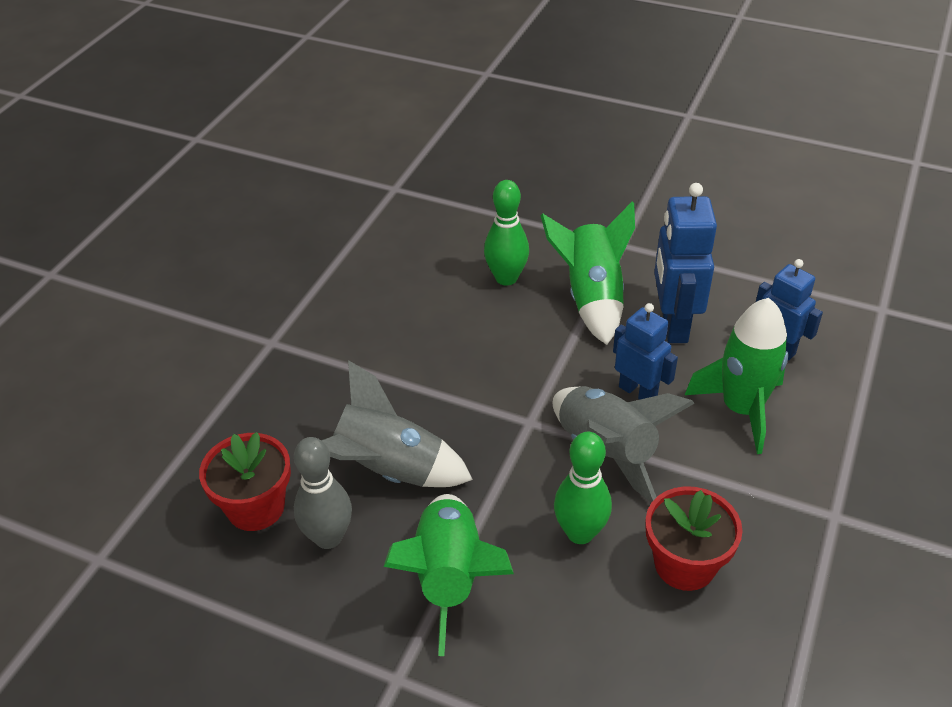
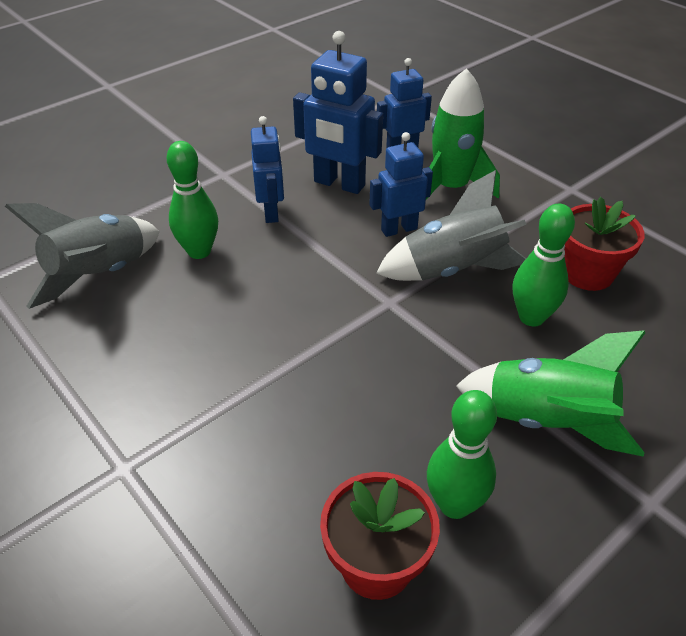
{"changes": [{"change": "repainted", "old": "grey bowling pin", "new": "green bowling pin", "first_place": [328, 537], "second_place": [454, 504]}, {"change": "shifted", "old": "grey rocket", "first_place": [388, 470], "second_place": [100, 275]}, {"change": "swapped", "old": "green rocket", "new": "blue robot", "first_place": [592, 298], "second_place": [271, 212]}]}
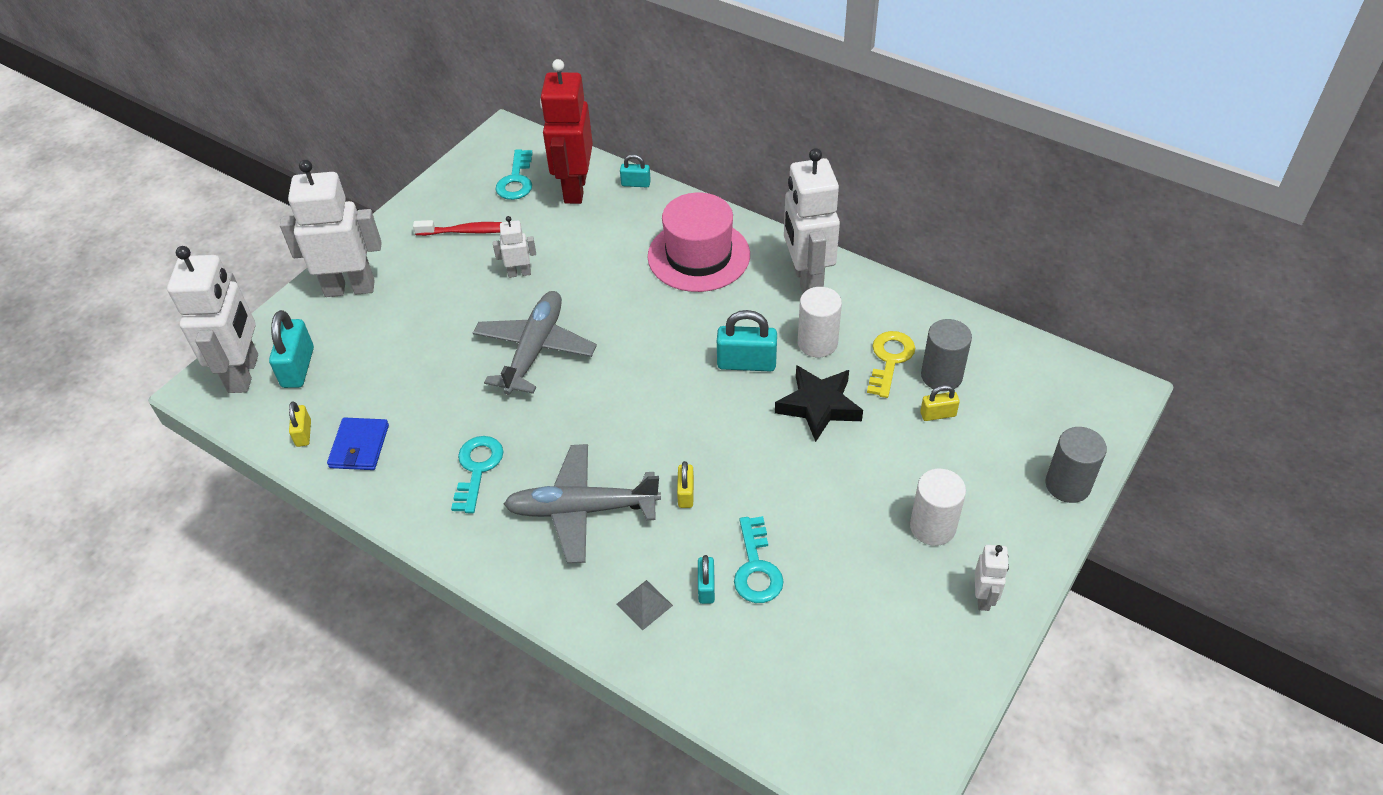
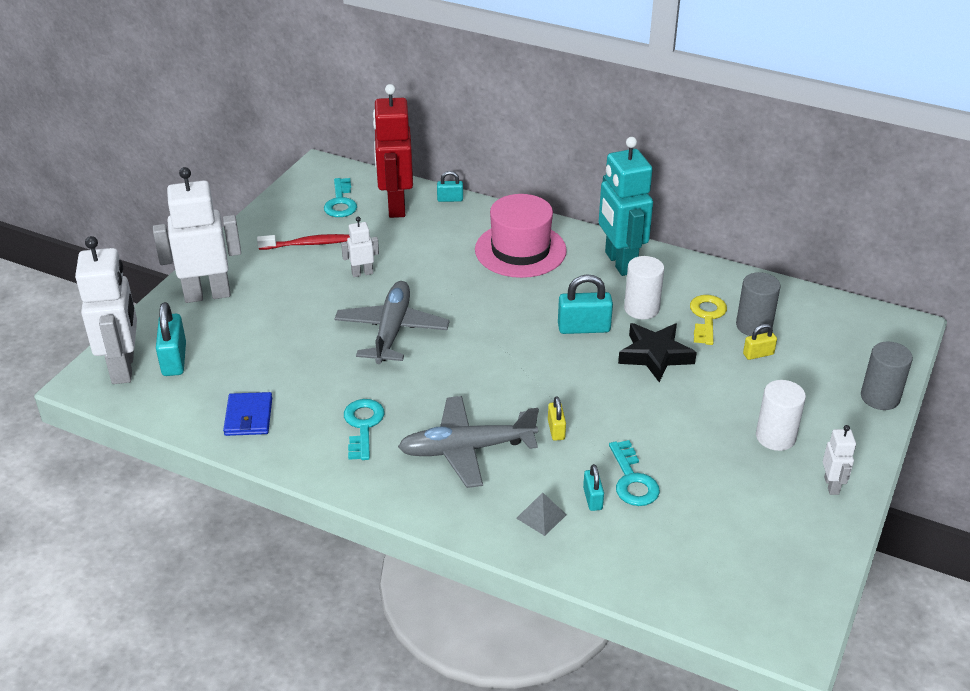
{"changes": [{"change": "gone", "old": "yellow padlock", "first_place": [303, 433]}, {"change": "repainted", "old": "white robot", "new": "turquoise robot", "first_place": [806, 280], "second_place": [620, 262]}]}
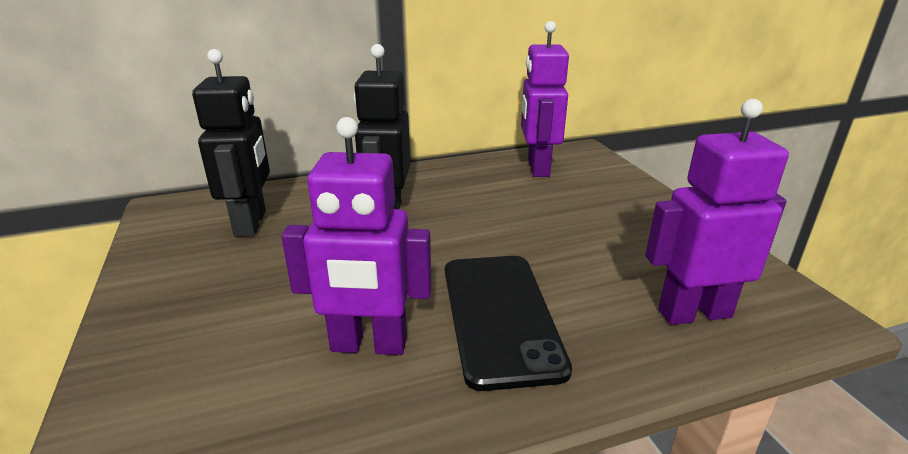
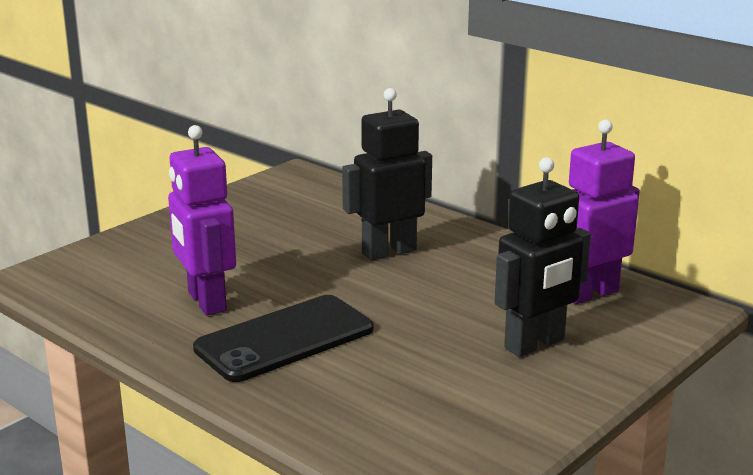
{"changes": [{"change": "shifted", "old": "black robot", "first_place": [251, 223], "second_place": [535, 344]}, {"change": "gone", "old": "purple robot", "first_place": [694, 313]}]}
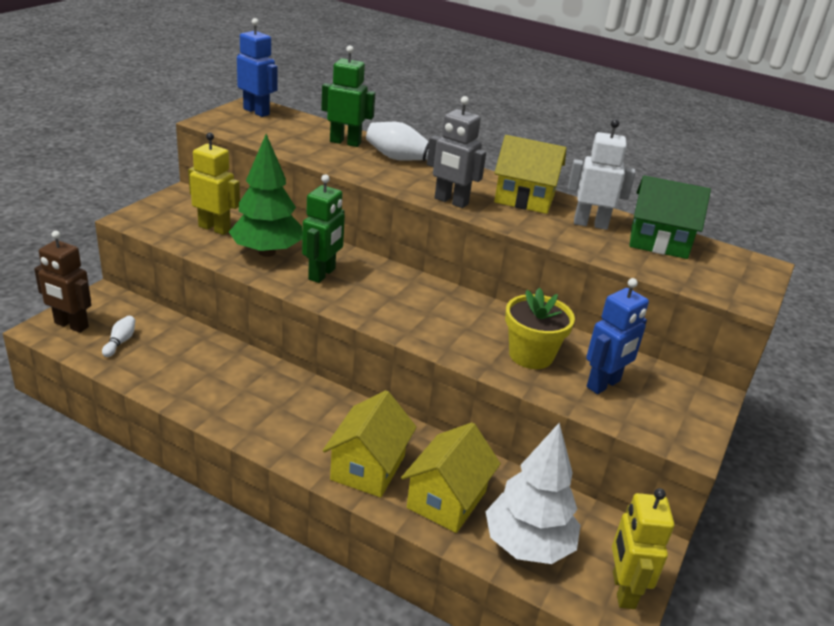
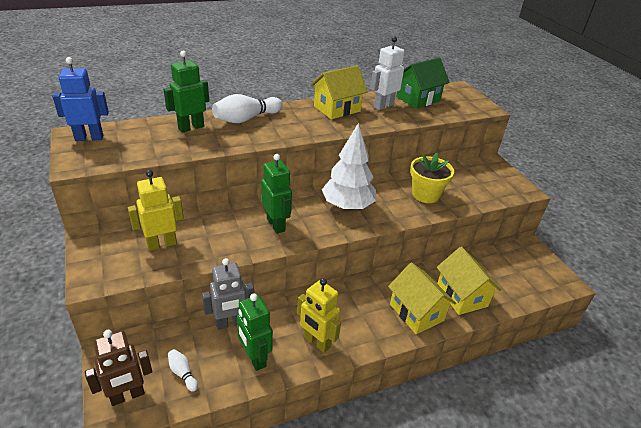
{"changes": [{"change": "gone", "old": "green tree", "first_place": [267, 252]}, {"change": "shifted", "old": "grey robot", "first_place": [451, 201], "second_place": [230, 323]}, {"change": "shifted", "old": "white tree", "first_place": [528, 545], "second_place": [347, 206]}, {"change": "gone", "old": "blue robot", "first_place": [604, 384]}, {"change": "shifted", "old": "yellow robot", "first_place": [623, 590], "second_place": [316, 342]}, {"change": "new", "new": "green robot", "second_place": [254, 358]}]}
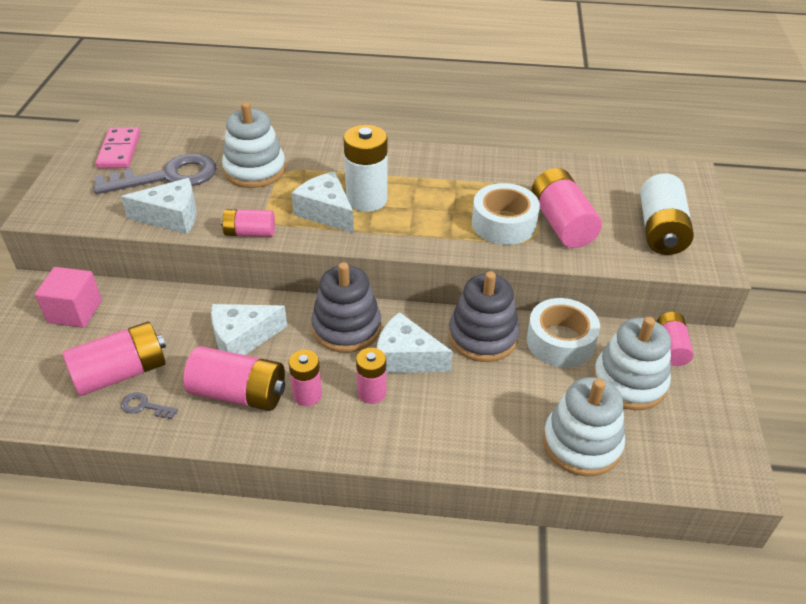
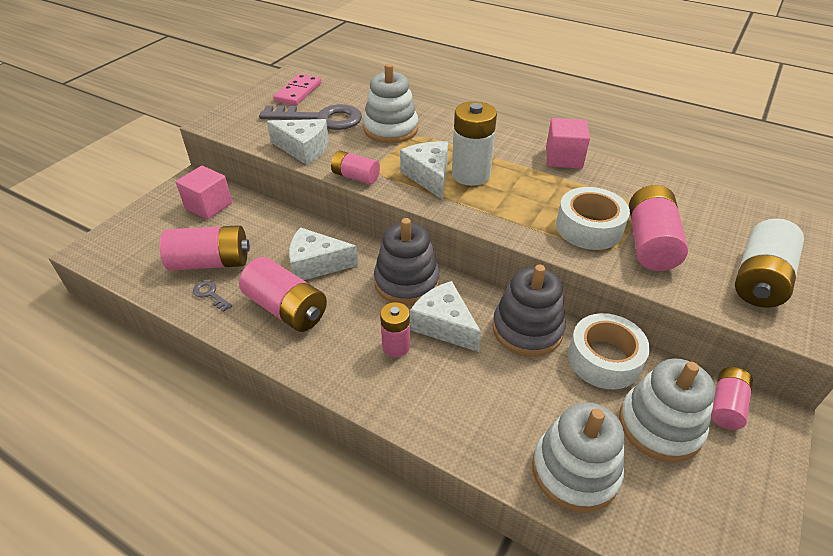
{"changes": [{"change": "gone", "old": "pink battery", "first_place": [307, 395]}, {"change": "new", "new": "pink cube", "second_place": [563, 158]}]}
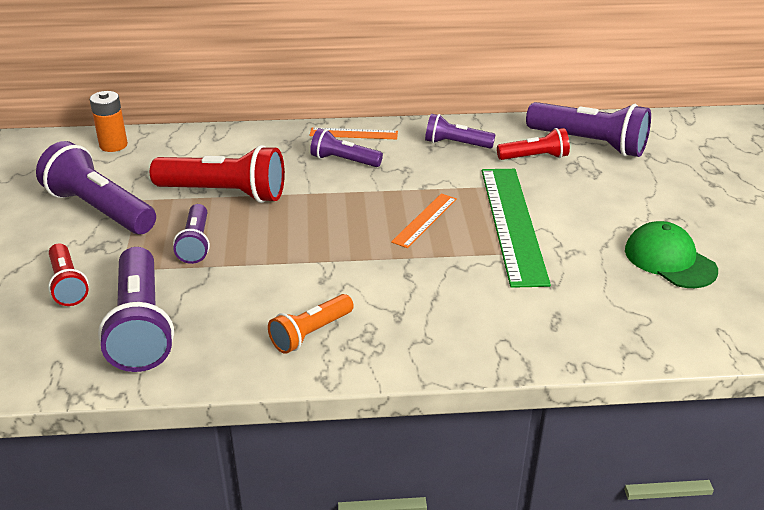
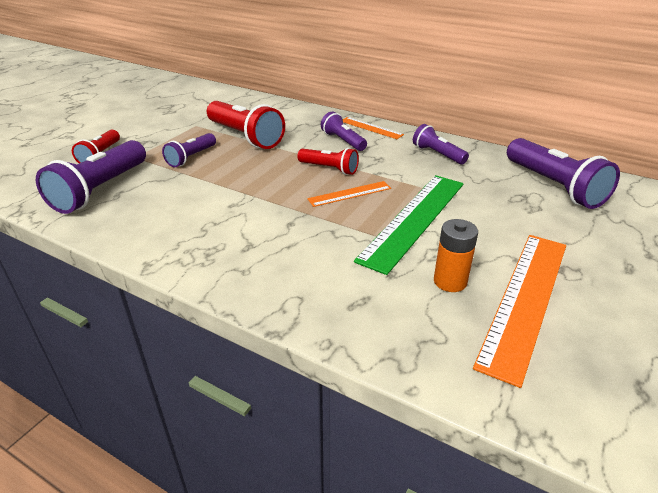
{"changes": [{"change": "gone", "old": "purple flashlight", "first_place": [99, 209]}, {"change": "shifted", "old": "orange battery", "first_place": [113, 145], "second_place": [450, 281]}, {"change": "gone", "old": "orange flashlight", "first_place": [310, 333]}, {"change": "shifted", "old": "red flashlight", "first_place": [535, 157], "second_place": [329, 169]}, {"change": "swapped", "old": "green cap", "new": "orange ruler", "first_place": [669, 260], "second_place": [526, 300]}]}
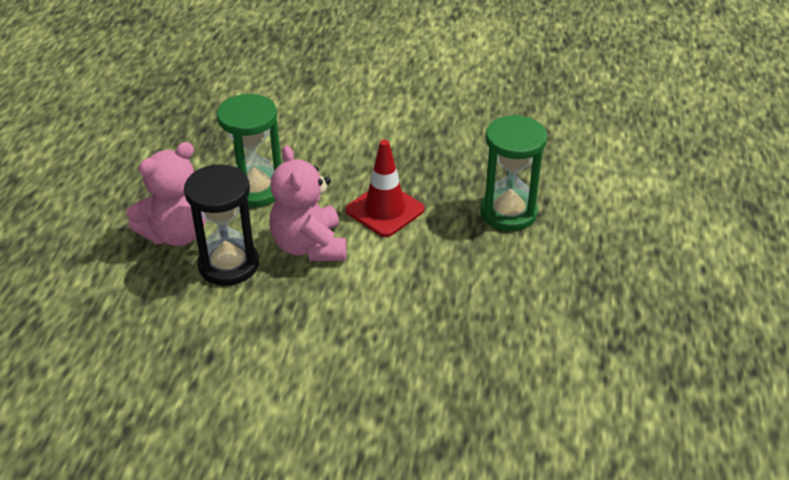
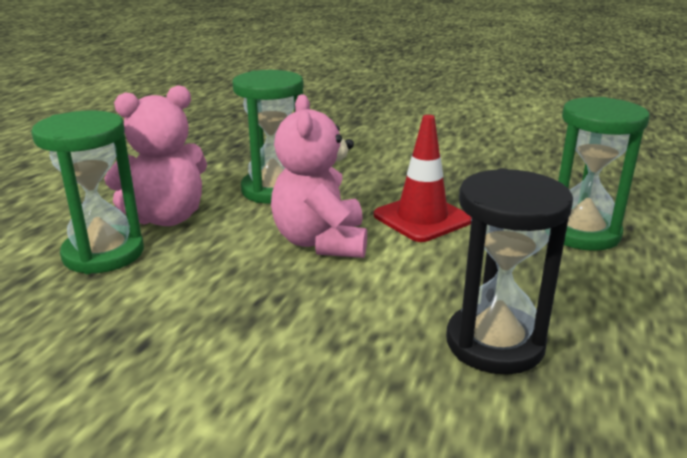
{"changes": [{"change": "shifted", "old": "black hourglass", "first_place": [228, 265], "second_place": [494, 343]}, {"change": "new", "new": "green hourglass", "second_place": [103, 253]}]}
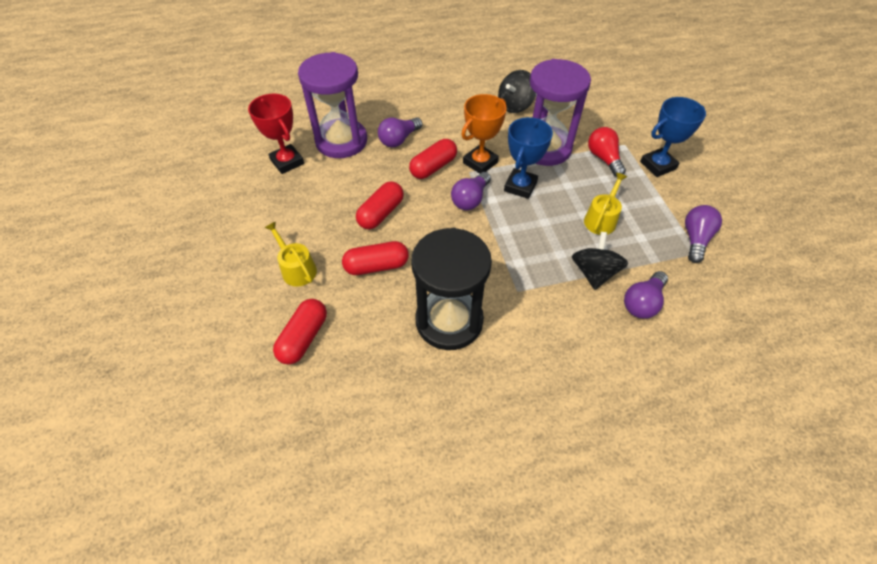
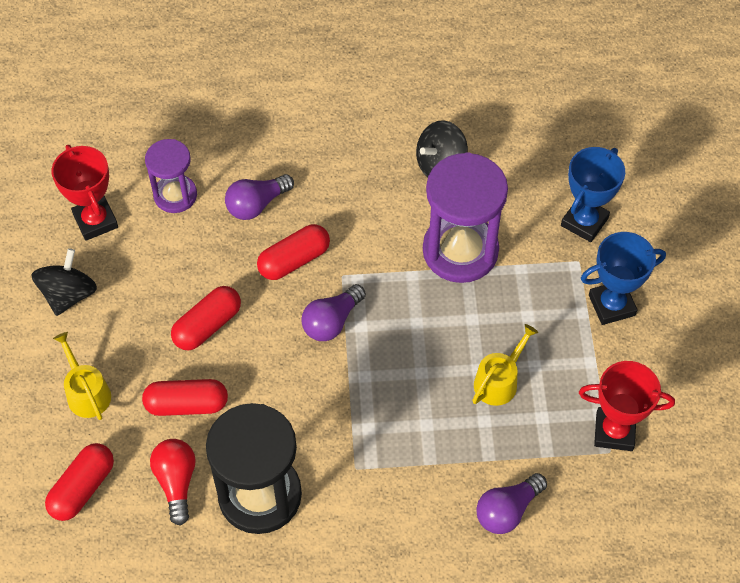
{"changes": [{"change": "scaled", "old": "purple hourglass", "first_place": [341, 141], "second_place": [175, 195], "factor": 0.59}, {"change": "gone", "old": "orange trophy", "first_place": [480, 162]}, {"change": "shifted", "old": "blue trophy", "first_place": [520, 186], "second_place": [584, 222]}, {"change": "shifted", "old": "black spinning top", "first_place": [594, 273], "second_place": [68, 294]}, {"change": "shifted", "old": "red light bulb", "first_place": [603, 159], "second_place": [176, 482]}, {"change": "swapped", "old": "purple light bulb", "new": "red trophy", "first_place": [695, 239], "second_place": [614, 431]}]}
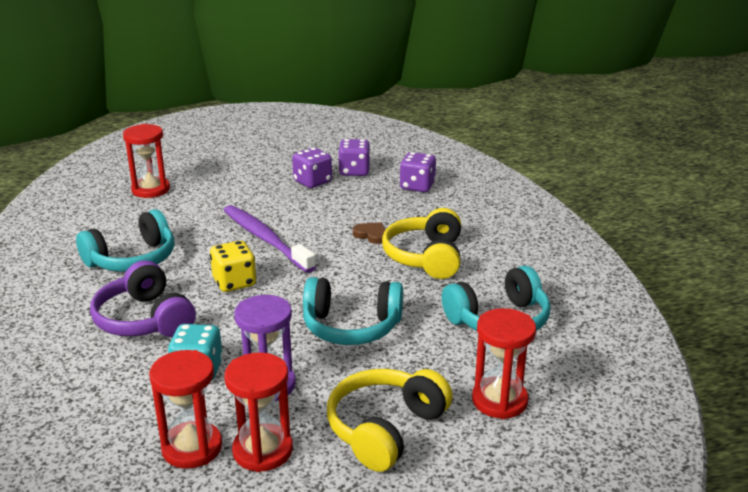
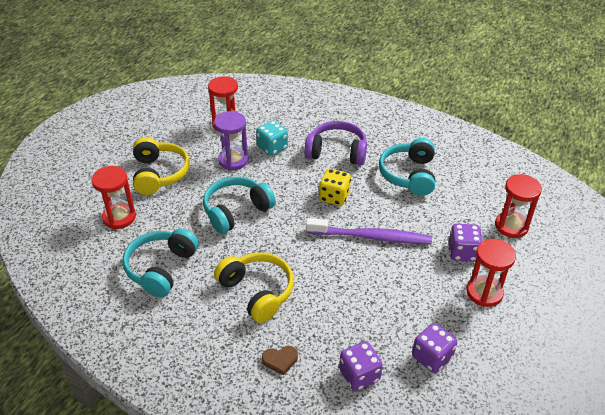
{"changes": [{"change": "shifted", "old": "red hourglass", "first_place": [262, 451], "second_place": [484, 292]}, {"change": "shifted", "old": "purple dice", "first_place": [312, 182], "second_place": [462, 252]}, {"change": "shifted", "old": "brown heart", "first_place": [371, 235], "second_place": [280, 360]}]}
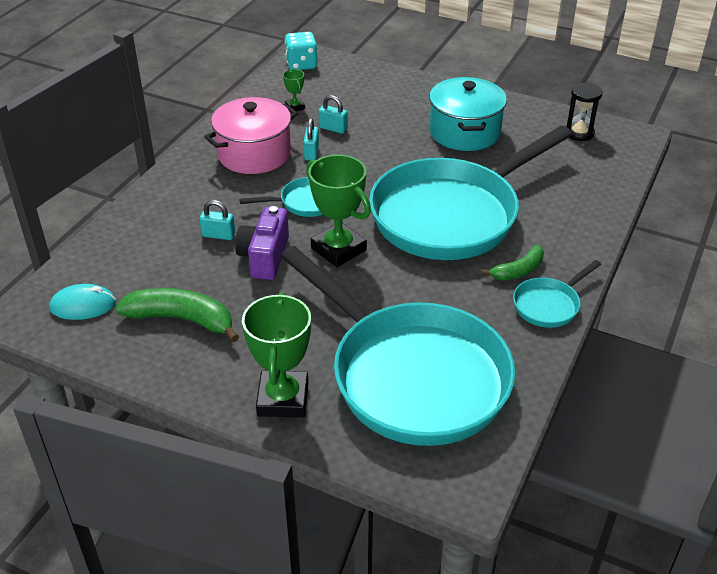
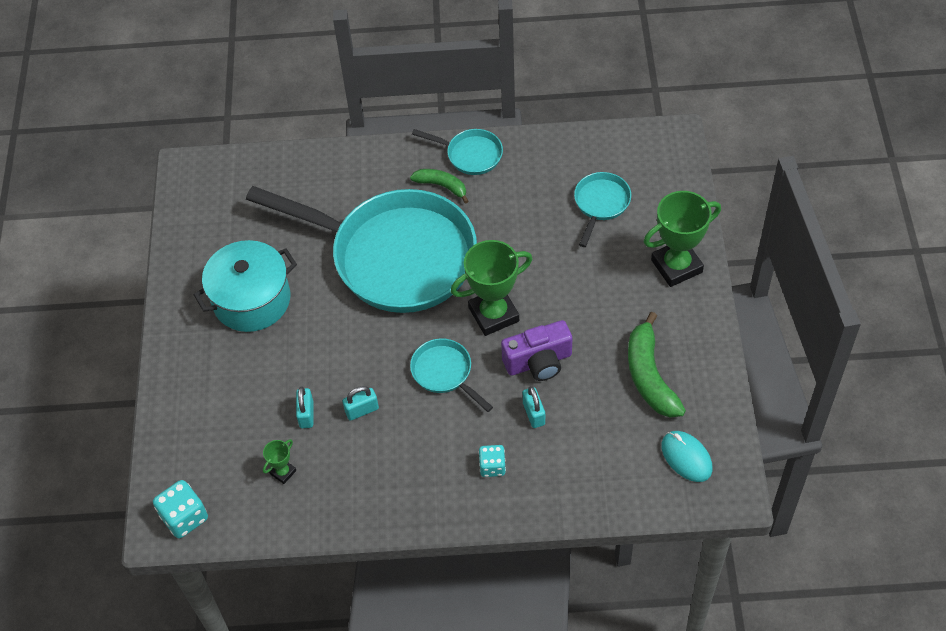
{"changes": [{"change": "gone", "old": "pink pot", "first_place": [254, 154]}, {"change": "scaled", "old": "turquoise pan", "first_place": [412, 376], "second_place": [600, 204], "factor": 0.41}, {"change": "rotated", "old": "green trophy", "first_place": [338, 249], "second_place": [493, 314], "degrees": 45}, {"change": "gone", "old": "black hourglass", "first_place": [579, 133]}, {"change": "new", "new": "turquoise dice", "second_place": [492, 466]}]}
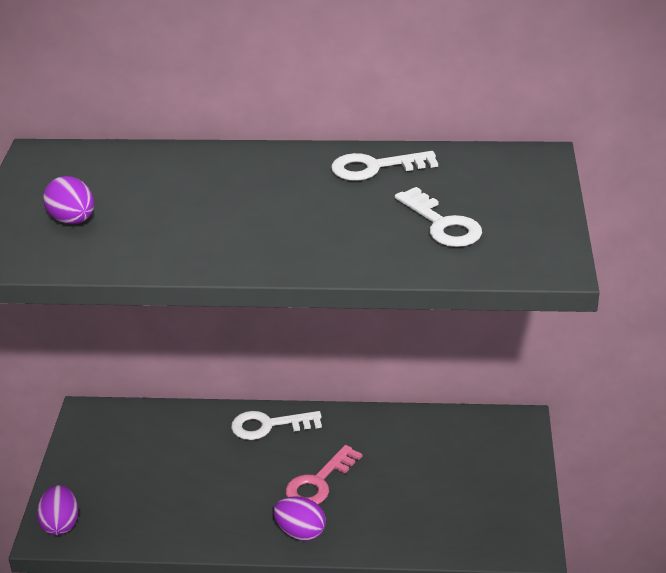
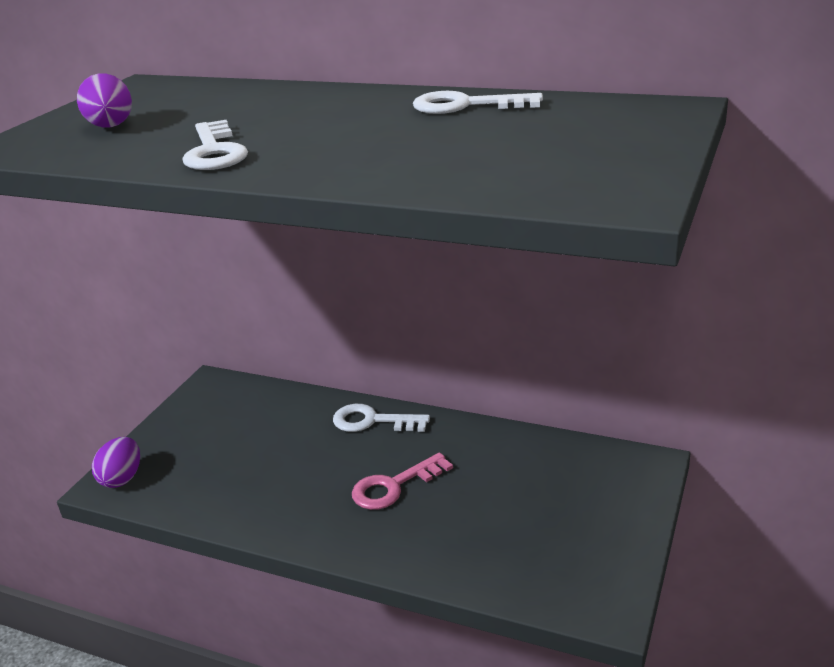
{"changes": [{"change": "gone", "old": "purple egg", "first_place": [300, 532]}, {"change": "shifted", "old": "white key", "first_place": [442, 224], "second_place": [214, 152]}]}
